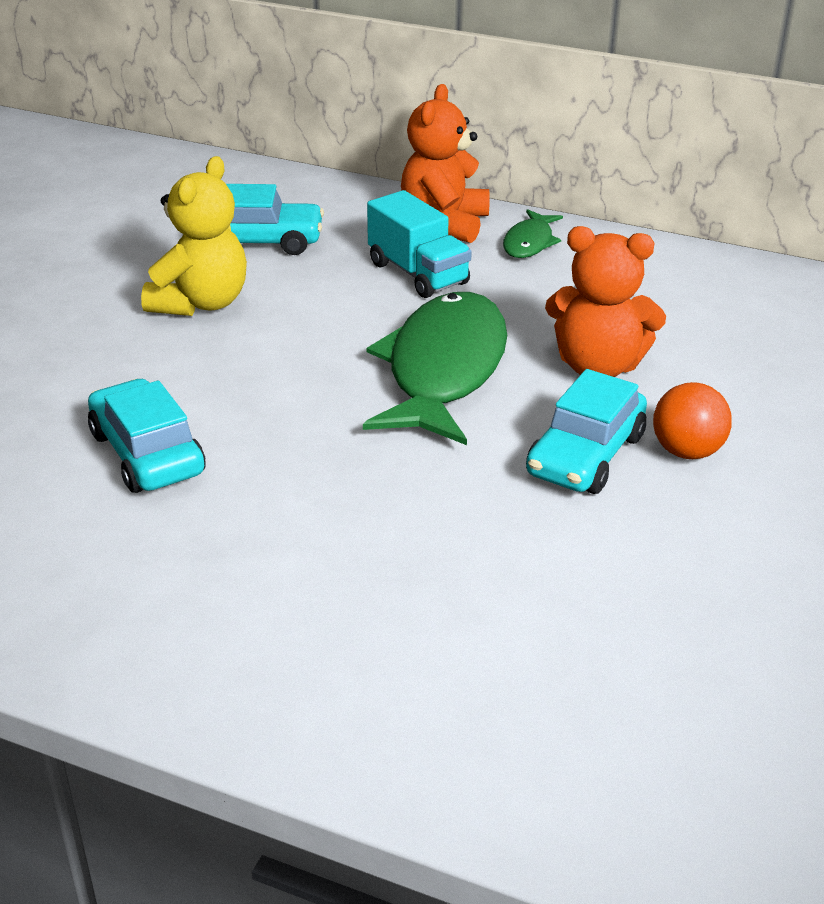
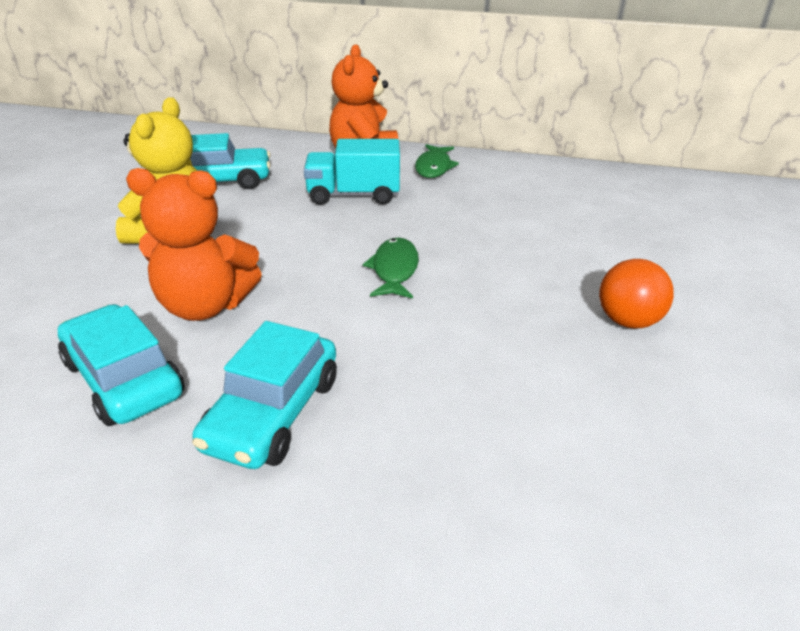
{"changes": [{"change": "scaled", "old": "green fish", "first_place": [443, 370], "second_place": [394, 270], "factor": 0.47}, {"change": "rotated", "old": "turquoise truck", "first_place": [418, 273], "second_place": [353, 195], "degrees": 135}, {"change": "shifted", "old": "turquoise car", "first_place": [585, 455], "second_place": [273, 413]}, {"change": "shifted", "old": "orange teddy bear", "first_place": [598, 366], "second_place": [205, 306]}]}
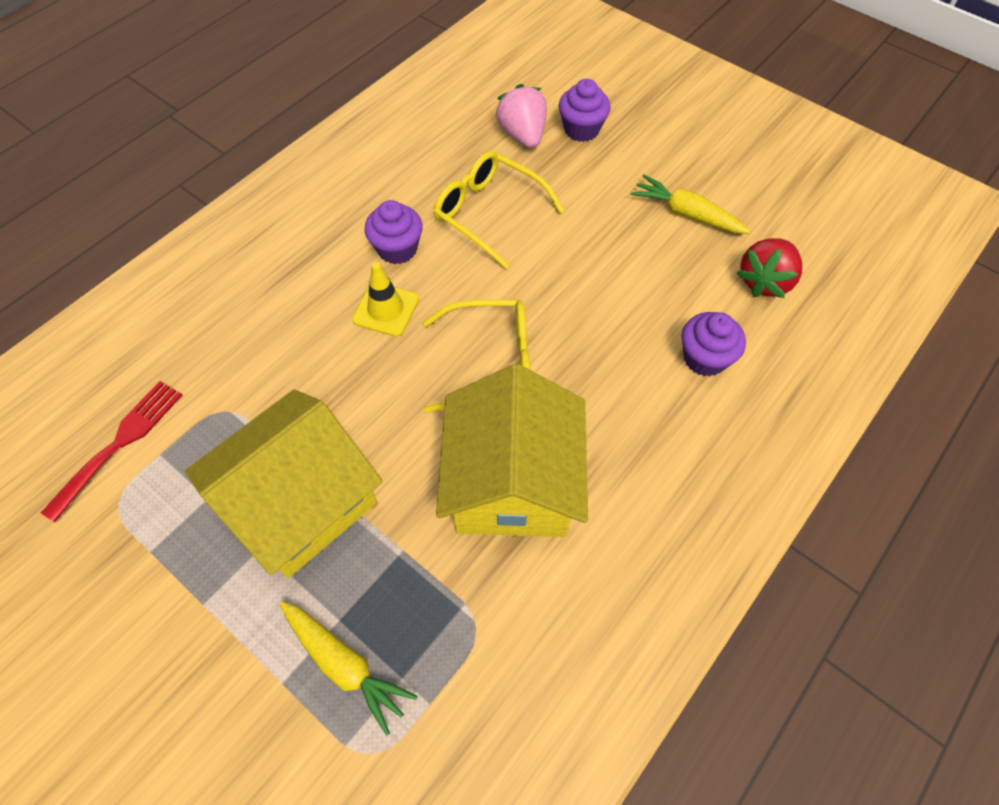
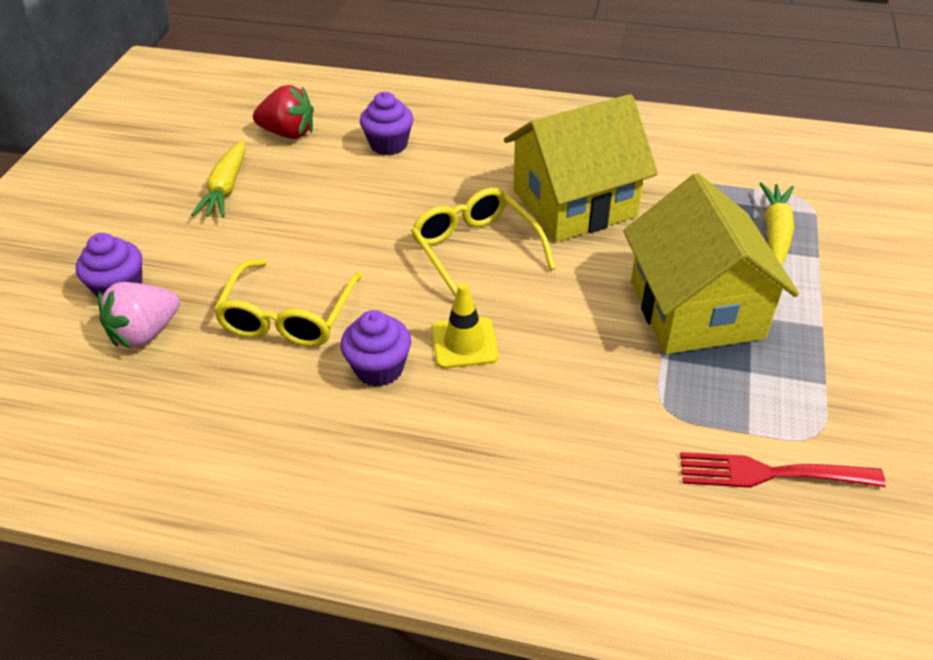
{"changes": [{"change": "rotated", "old": "yellow house", "first_place": [301, 502], "second_place": [696, 309], "degrees": 60}]}
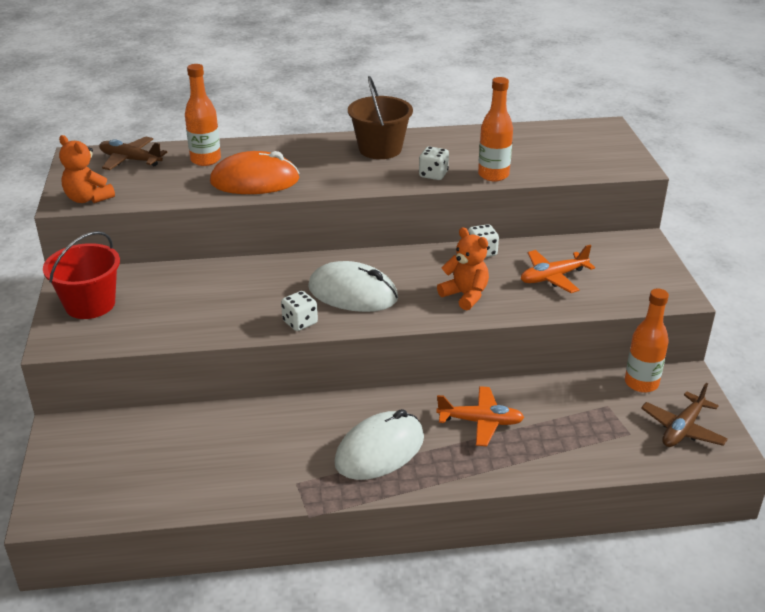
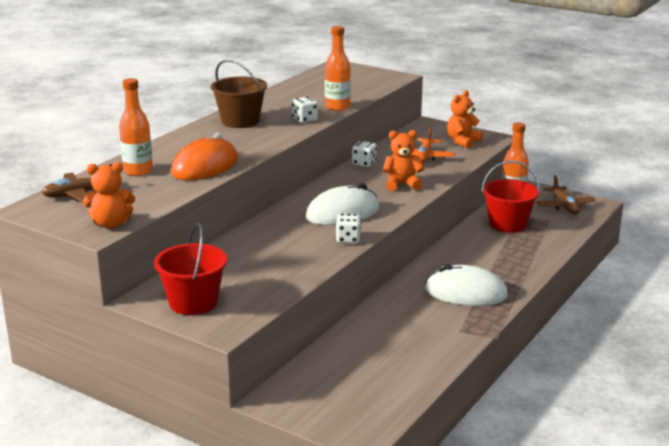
{"changes": [{"change": "rotated", "old": "white mouse", "first_place": [380, 450], "second_place": [466, 292], "degrees": -75}, {"change": "gone", "old": "orange plane", "first_place": [480, 422]}, {"change": "new", "new": "orange teddy bear", "second_place": [463, 142]}, {"change": "new", "new": "red bucket", "second_place": [508, 224]}]}
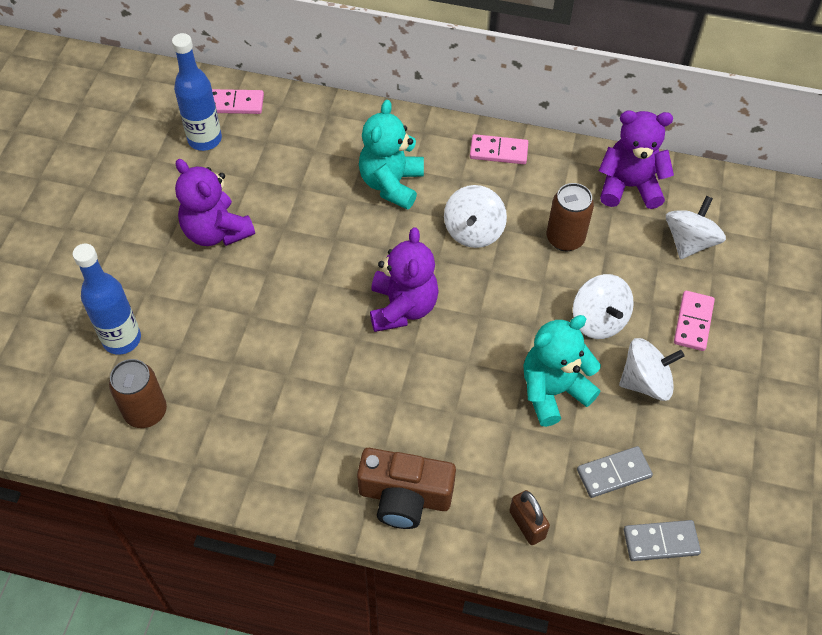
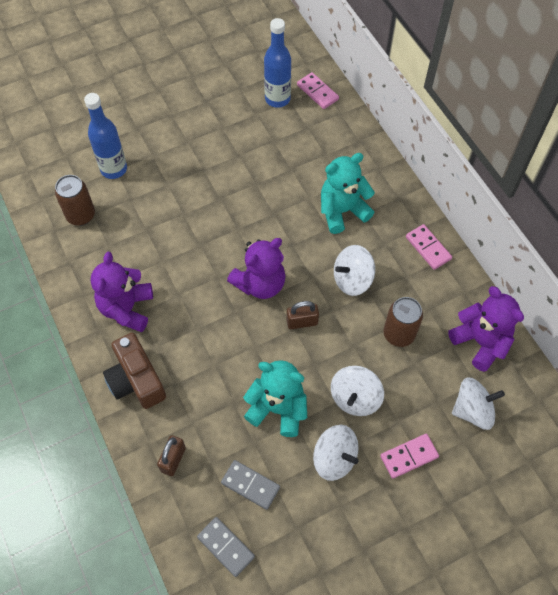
{"changes": [{"change": "shifted", "old": "purple teddy bear", "first_place": [216, 232], "second_place": [127, 308]}, {"change": "new", "new": "brown padlock", "second_place": [302, 322]}]}
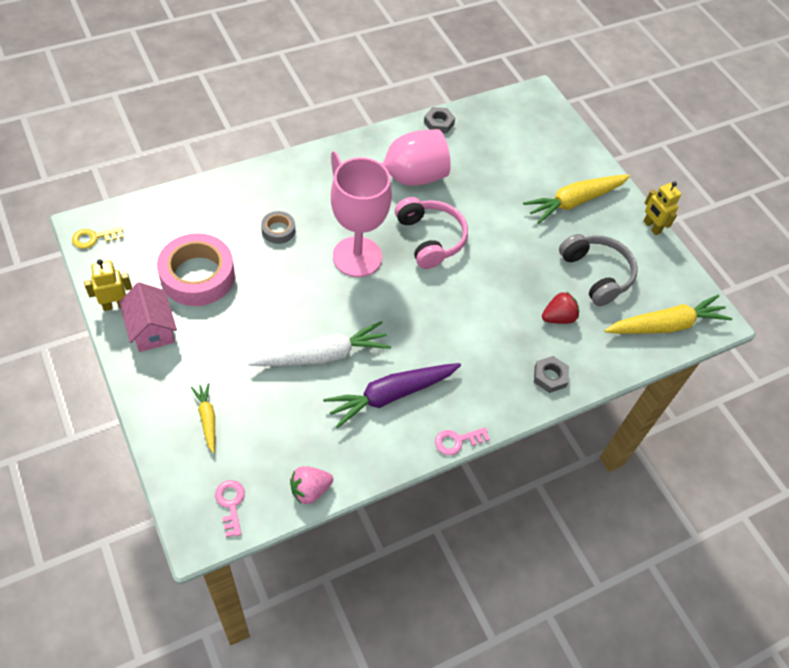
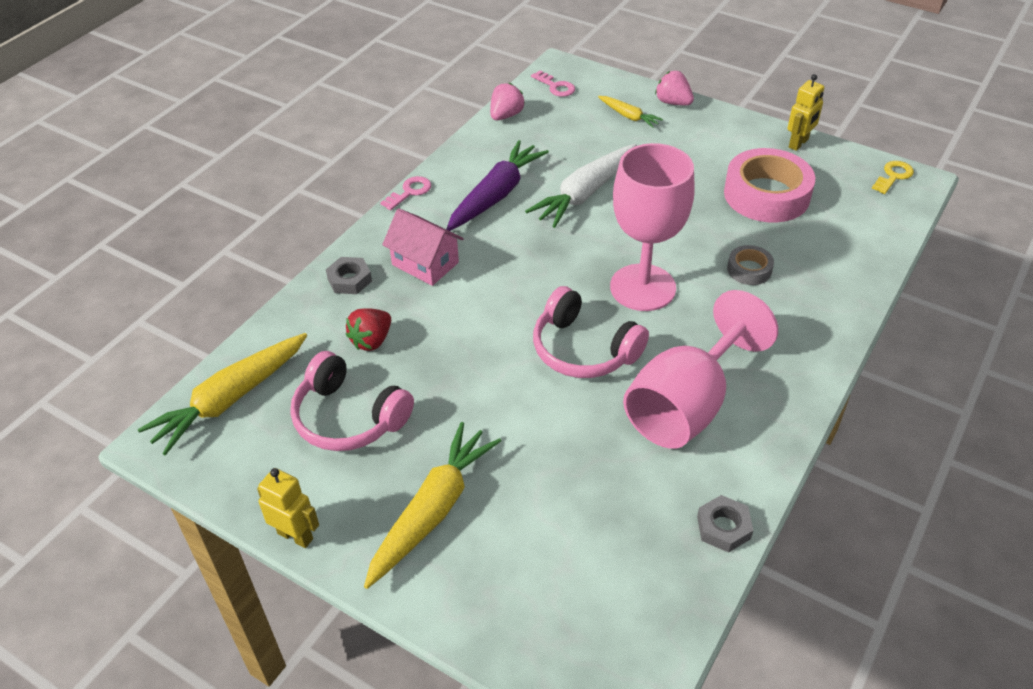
{"changes": [{"change": "shifted", "old": "pink house", "first_place": [152, 329], "second_place": [425, 263]}, {"change": "repainted", "old": "grey headphones", "new": "pink headphones", "first_place": [596, 274], "second_place": [348, 418]}, {"change": "new", "new": "pink strawberry", "second_place": [673, 102]}]}
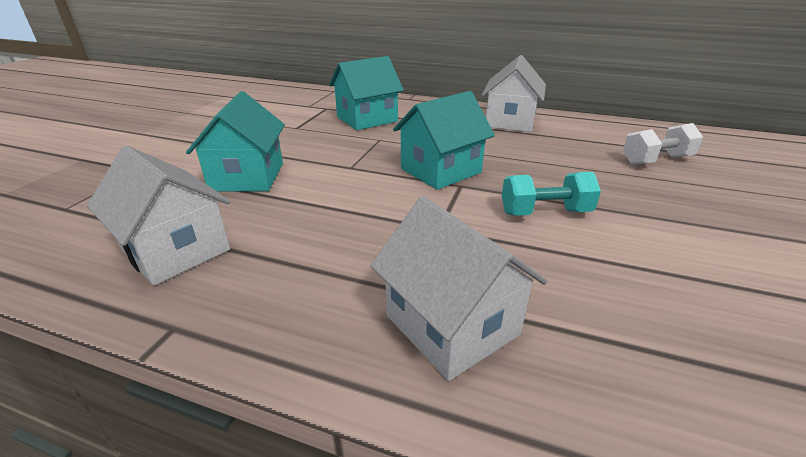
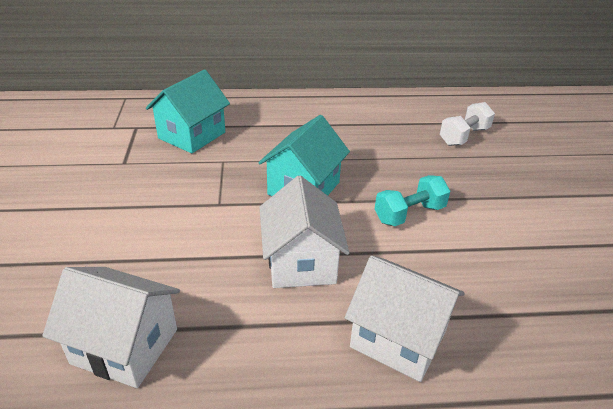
{"changes": [{"change": "gone", "old": "turquoise house", "first_place": [247, 177]}, {"change": "shifted", "old": "white house", "first_place": [510, 121], "second_place": [301, 262]}]}
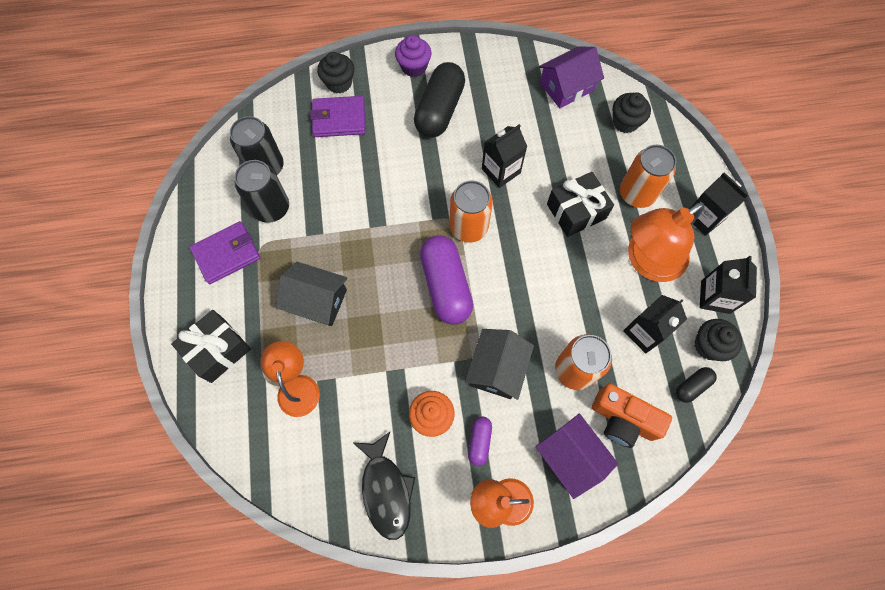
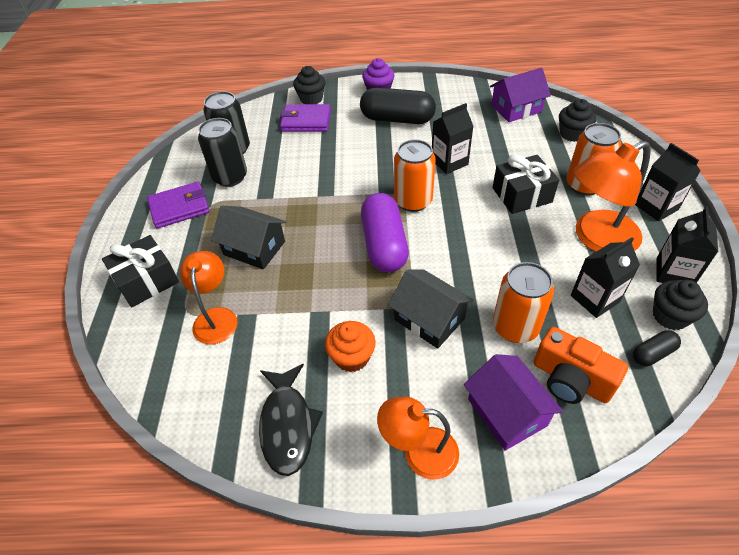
{"changes": [{"change": "rotated", "old": "black capsule", "first_place": [440, 110], "second_place": [397, 119], "degrees": 75}, {"change": "rotated", "old": "black house", "first_place": [497, 369], "second_place": [429, 319], "degrees": -75}, {"change": "gone", "old": "purple capsule", "first_place": [479, 441]}]}
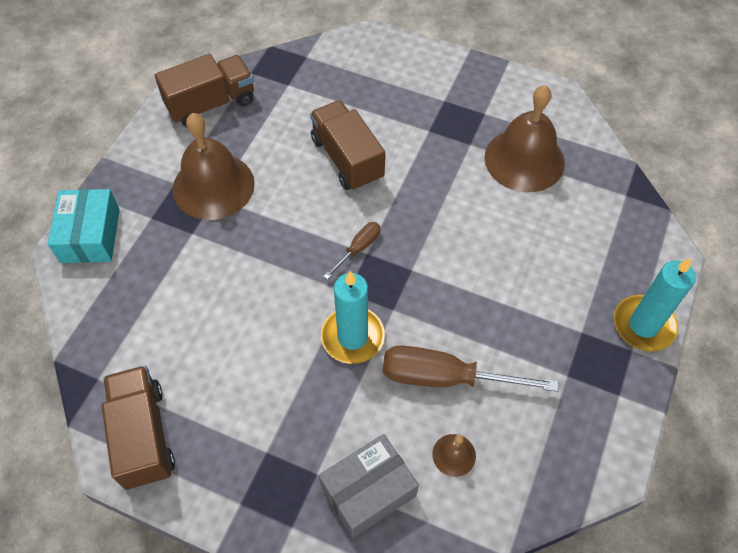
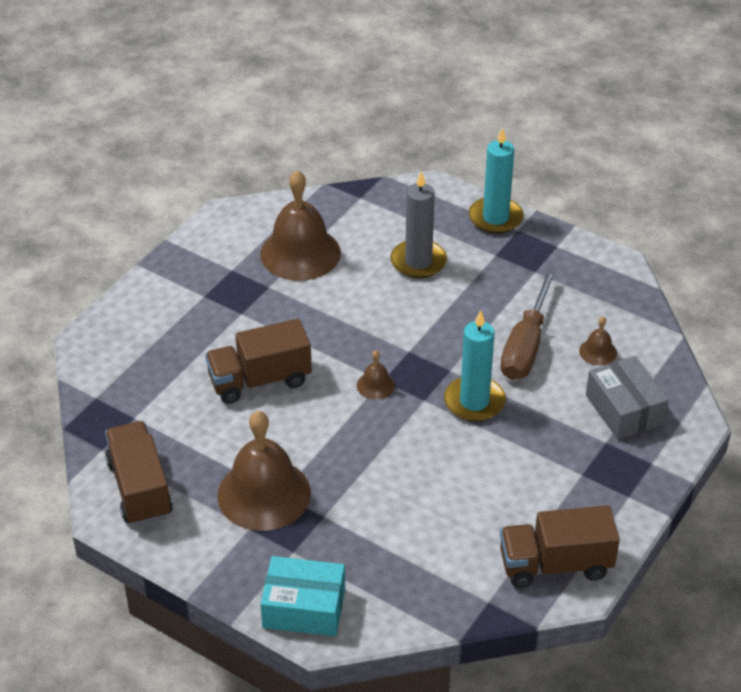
{"changes": [{"change": "swapped", "old": "brown screwdriver", "new": "brown bell", "first_place": [358, 248], "second_place": [375, 385]}, {"change": "new", "new": "grey candle", "second_place": [418, 262]}]}
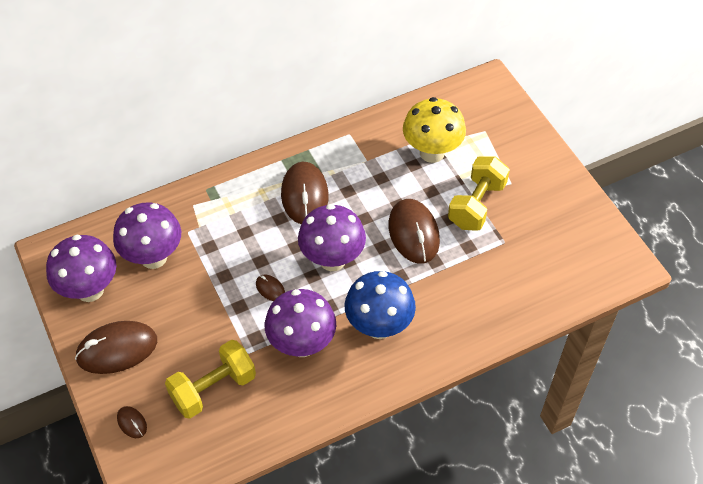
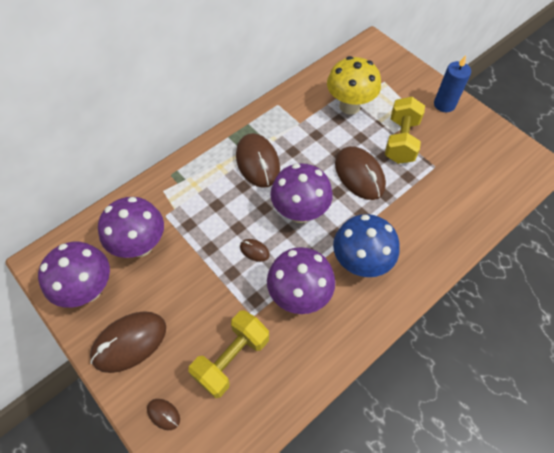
{"changes": [{"change": "new", "new": "blue candle", "second_place": [444, 104]}]}
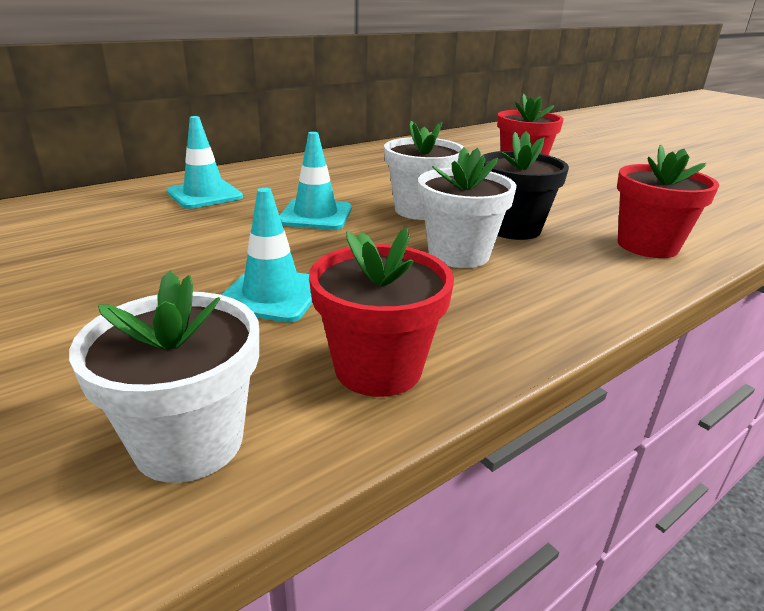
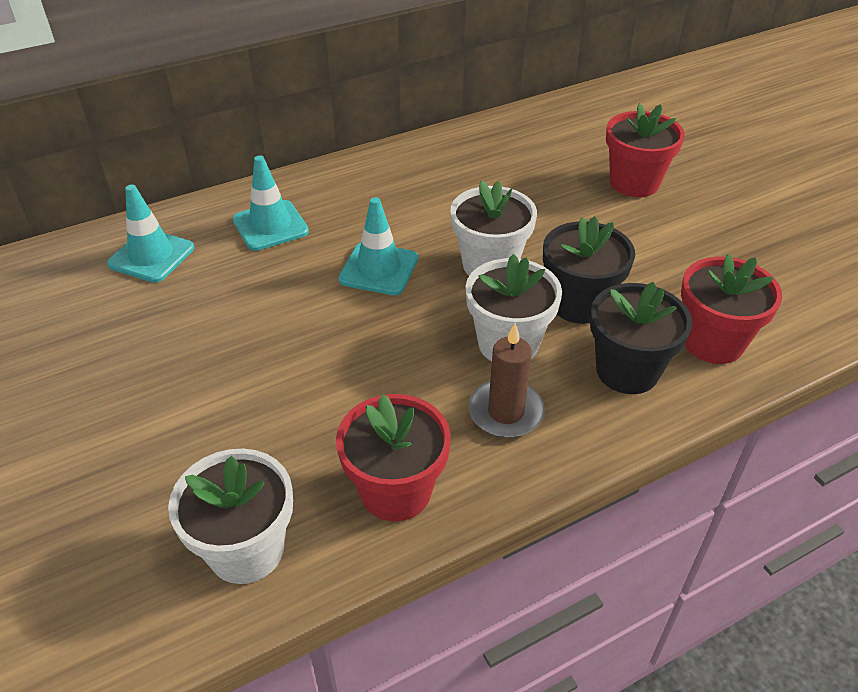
{"changes": [{"change": "shifted", "old": "turquoise traffic cone", "first_place": [272, 295], "second_place": [151, 256]}, {"change": "new", "new": "brown candle", "second_place": [505, 412]}, {"change": "new", "new": "black flower pot", "second_place": [627, 371]}]}
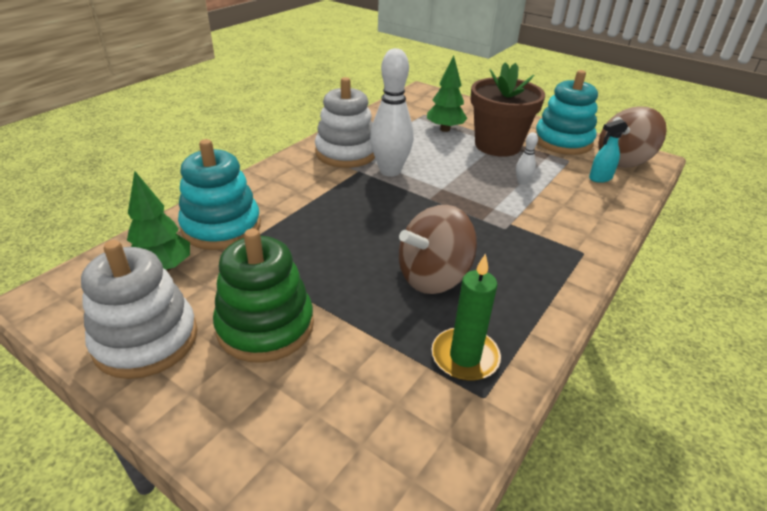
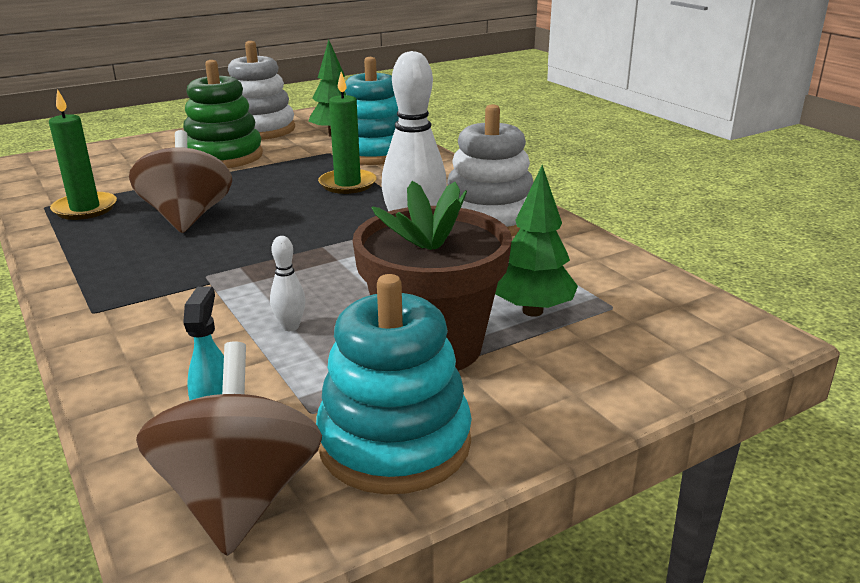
{"changes": [{"change": "new", "new": "green candle", "second_place": [347, 184]}]}
